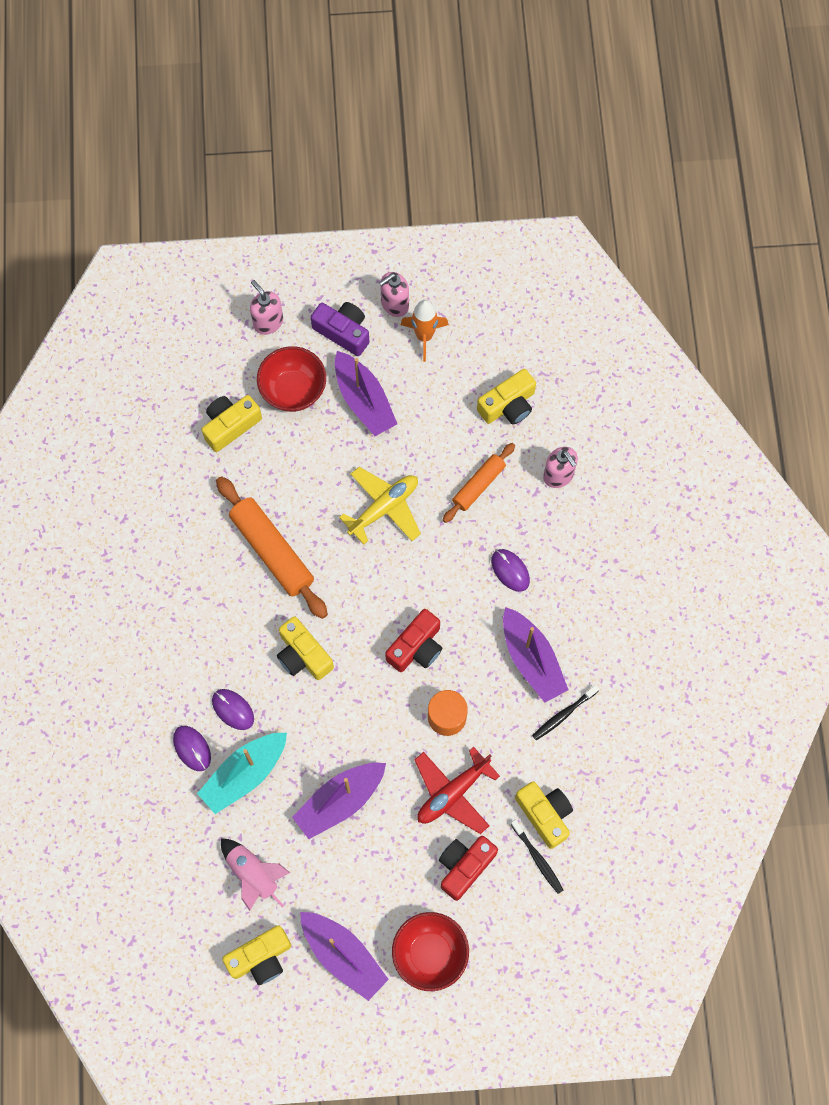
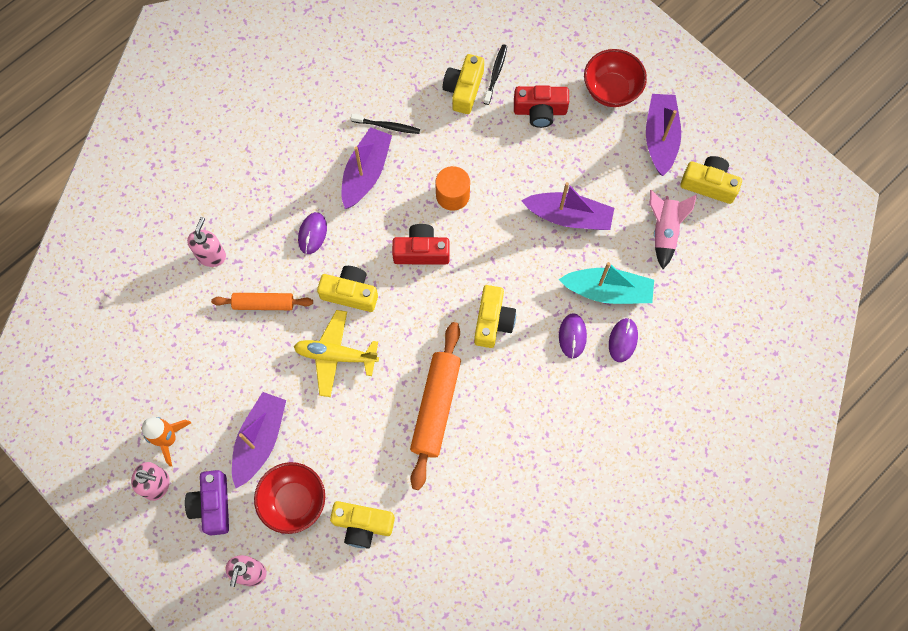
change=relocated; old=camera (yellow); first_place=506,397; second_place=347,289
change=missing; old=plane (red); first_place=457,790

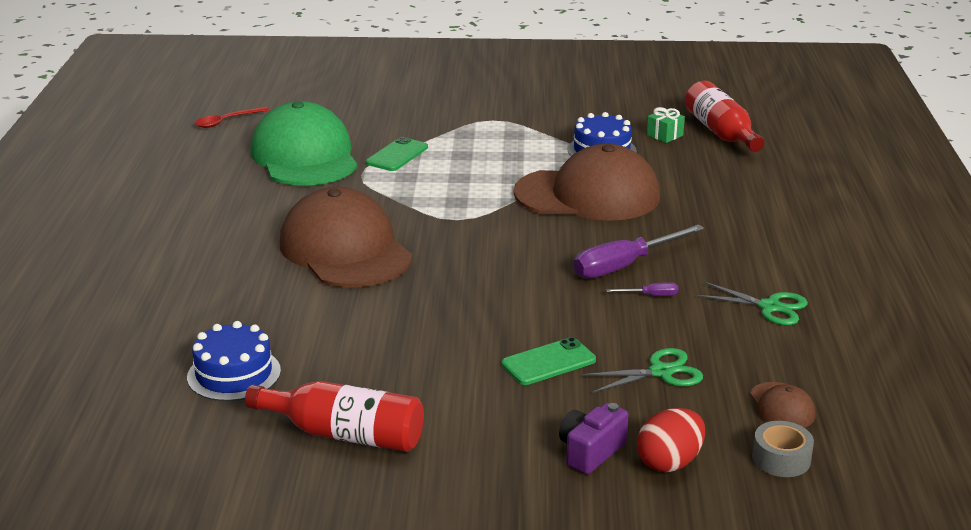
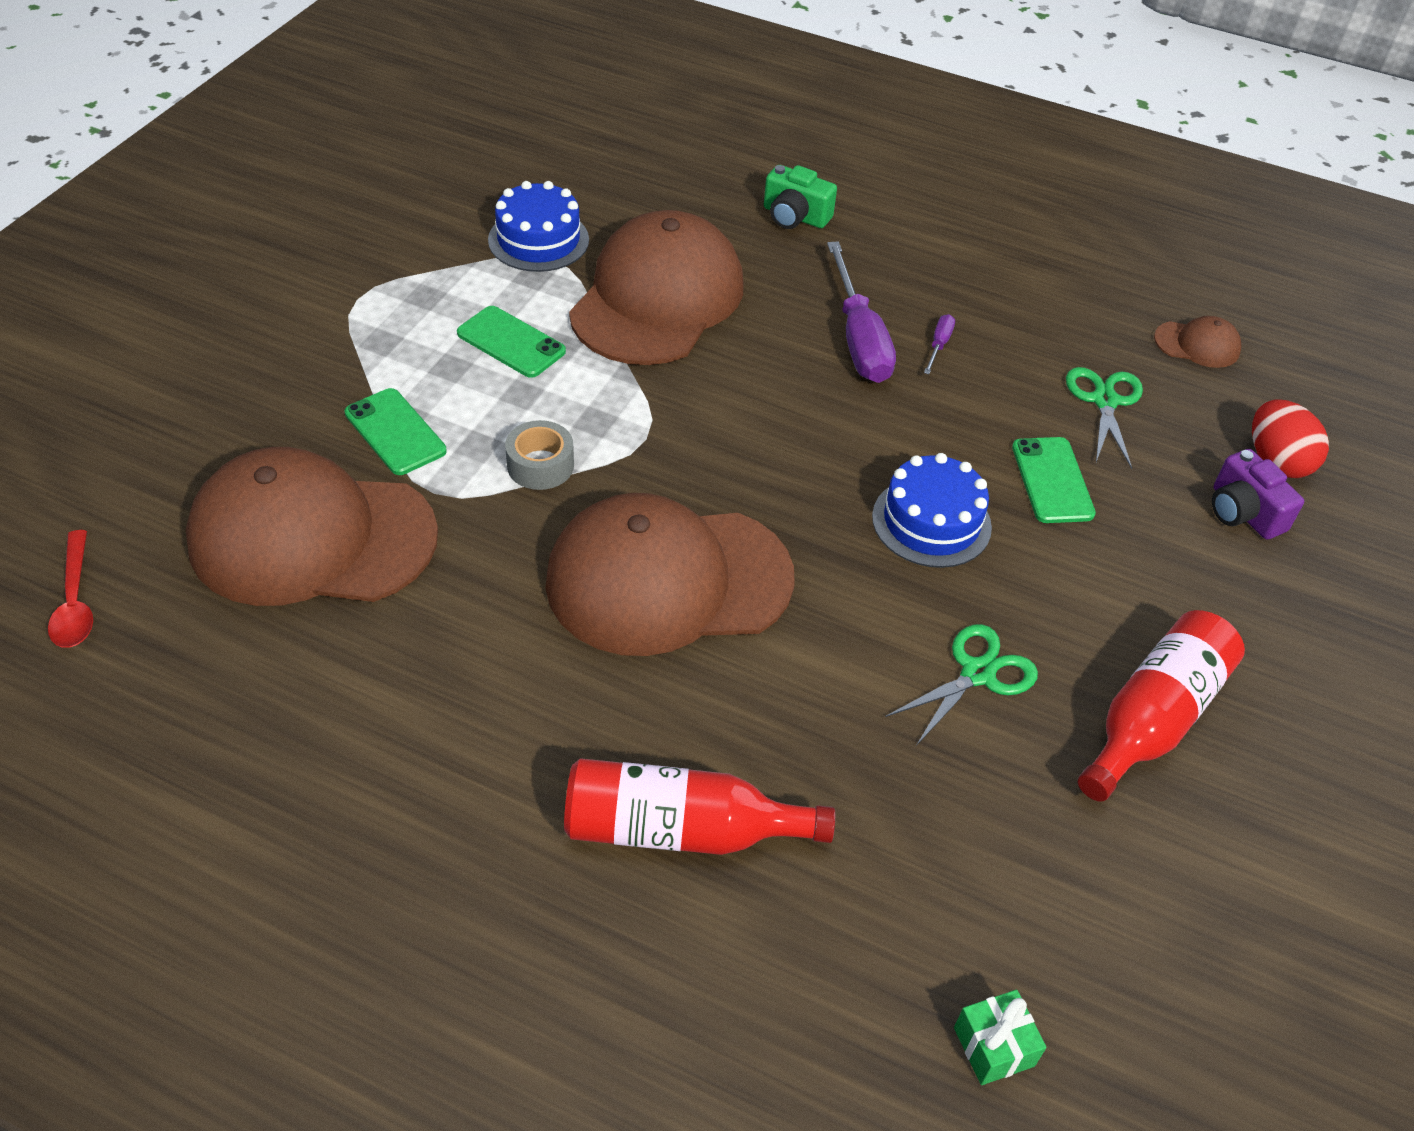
change=relocated; old=bottle (red); first_place=724,116; second_place=699,806
change=colour; old=cap (green); new=cap (brown); first_place=303,143; second_place=312,526
change=relocated; old=gift (green); first_place=666,125; second_place=1000,1037
change=relocated; old=scissors (green); first_place=751,303; second_place=961,685
change=relocated; old=cake (blue); first_place=234,361; second_place=932,510
change=relocated; old=tape (grey); first_place=783,449; second_place=539,455
change=appeared; new=camera (green); second_place=800,197
change=appeared; new=phone (green); second_place=511,342

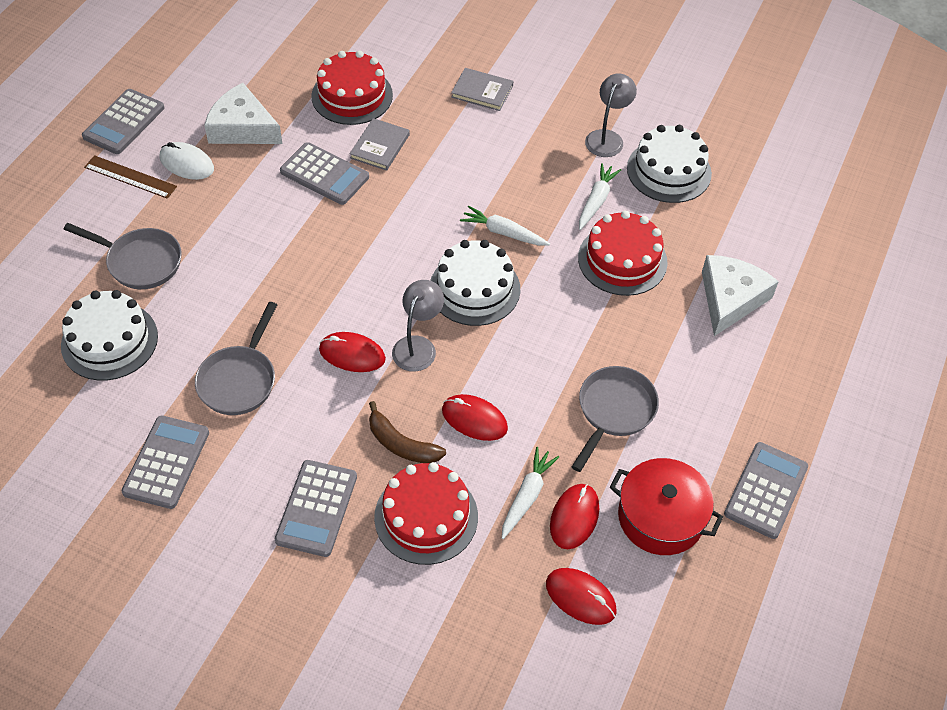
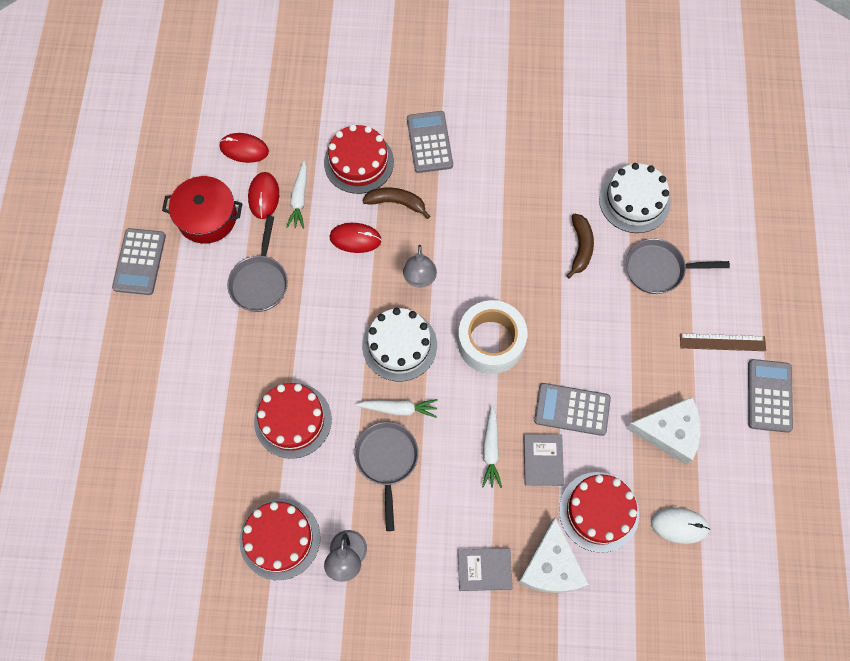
change=colour; old=cake (white); new=cake (red); first_place=669,164; second_place=279,539
change=relocated; old=mouse (white); first_place=187,161; second_place=680,526
change=relocated; old=carrot (white); first_place=600,196; second_place=492,446
change=relocated; old=cheese (white); first_place=740,295; second_place=553,555
change=relocated; old=pan (grey); first_place=236,358; second_place=386,476
change=missing; old=mouse (red); first_place=352,352
change=missing; old=calculator (grey); first_place=165,462
change=appeared; new=banana (brown); second_place=580,246
change=appeared; new=tape (white); second_place=492,337

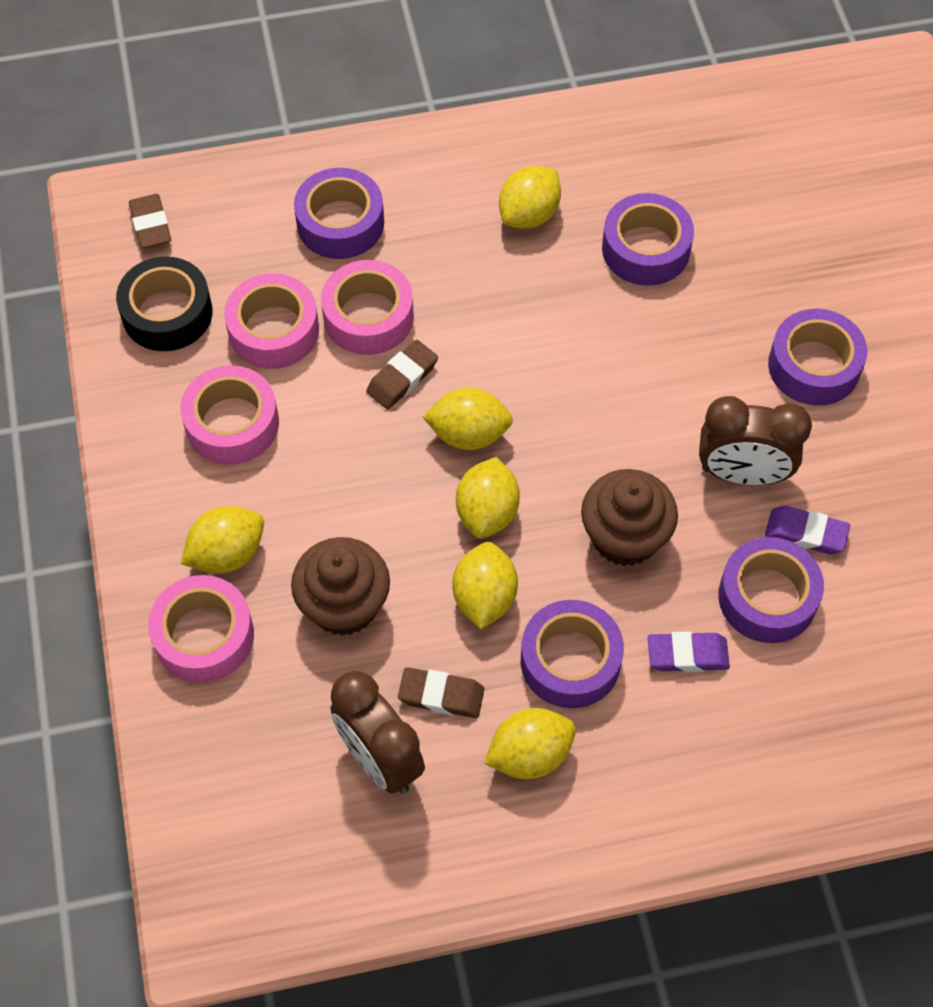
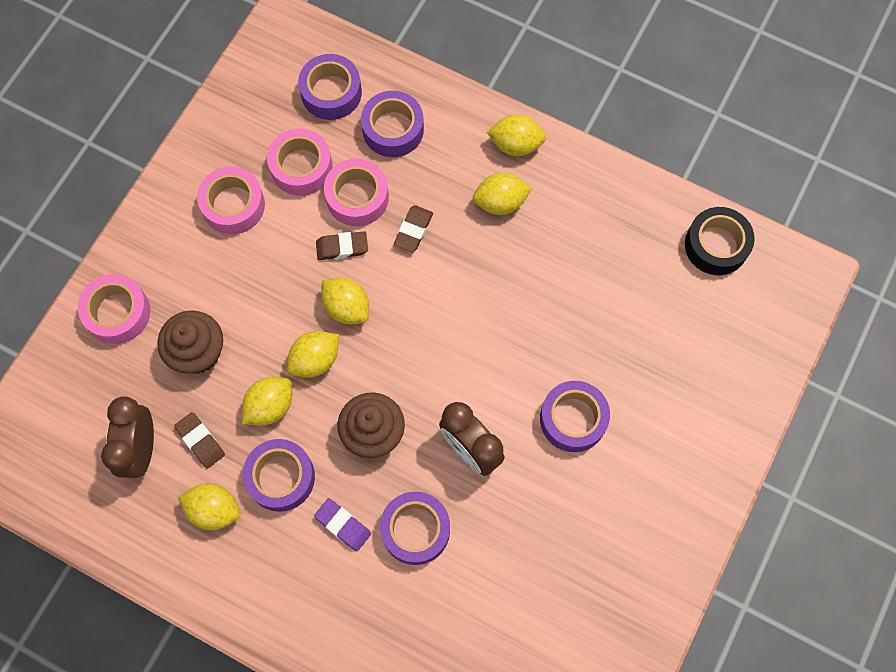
change=relocated; old=tape (purple); first_place=648,239; second_place=330,87
change=relocated; old=eraser (brown); first_place=150,221; second_place=413,228
change=relocated; old=tape (black); first_place=164,303; second_place=720,241
change=relocated; old=lemon (yellow); first_place=222,540; second_place=516,135
change=missing; old=eraser (purple); first_place=807,530

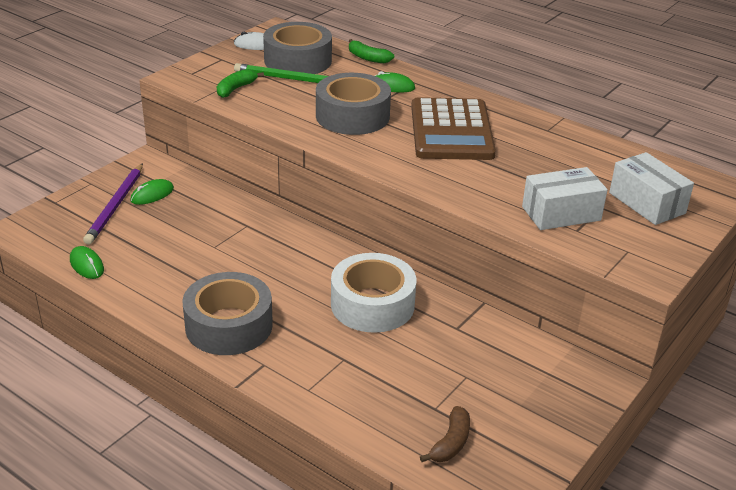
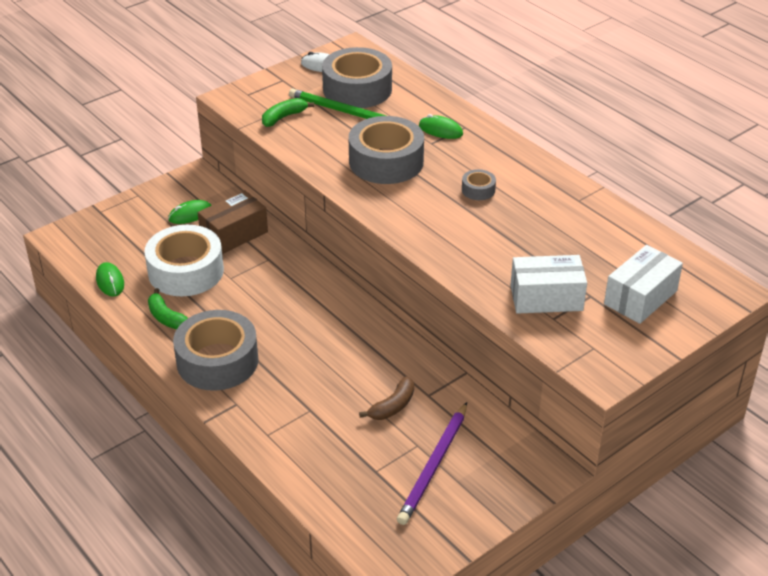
change=relocated; old=banana (green); first_place=371,51; second_place=168,308
change=exchanged; old=calculator (brown); new=tape (grey); first_place=453,128; second_place=479,184
change=spun; old=box (white); first_place=651,188; second_place=643,284; degrees=60
change=relocated; old=pencil (purple); first_place=113,204; second_place=432,463
change=relocated; old=tape (white); first_place=373,293; second_place=184,260
change=relocated; old=banana (brown); first_place=445,434; second_place=386,398
change=appeared; new=box (brown); second_place=233,222

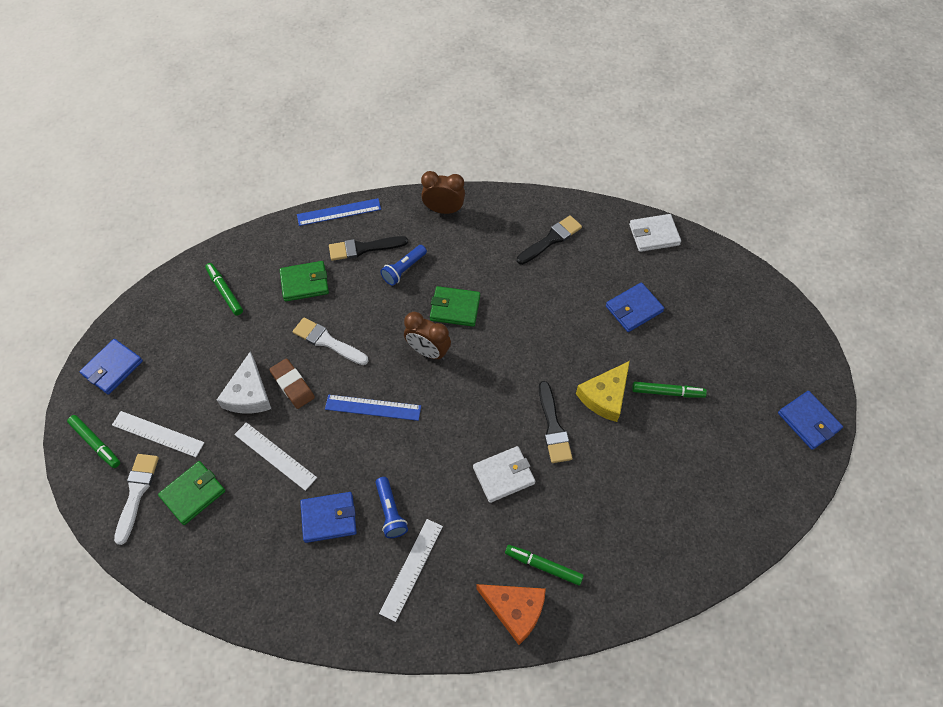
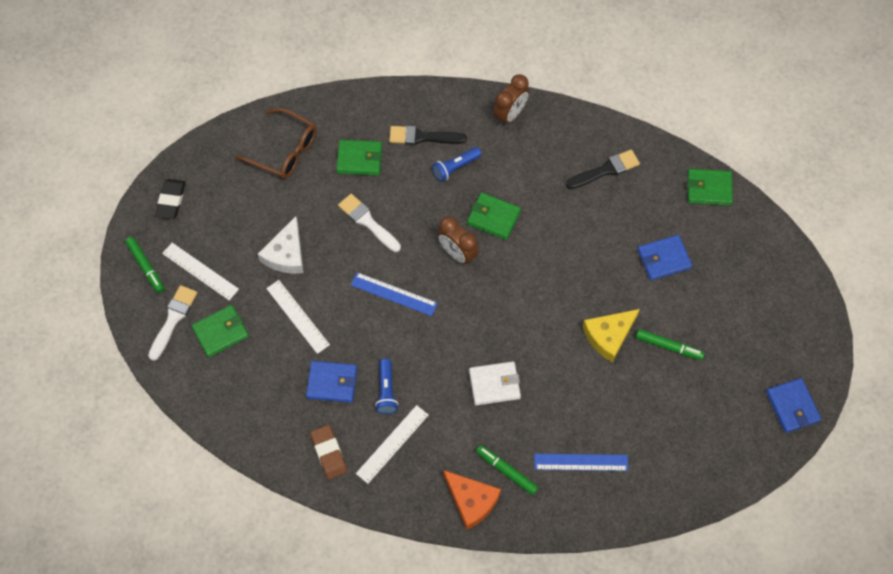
change=spun; old=clock (brown); first_place=443,192; second_place=511,100; degrees=105
change=relocated; old=ruler (blue); first_place=339,212; second_place=581,462
change=colour; old=wallet (white); new=wallet (green); first_place=655,233; second_place=710,187
change=exchanged; old=marker (green); new=glasses (brown); first_place=224,289; second_place=276,143
change=exchanged; old=wallet (blue); new=eraser (black); first_place=111,367; second_place=170,199
change=relocated; old=eraser (brown); first_place=292,383; second_place=328,452
change=missing; old=brush (black); first_place=555,422

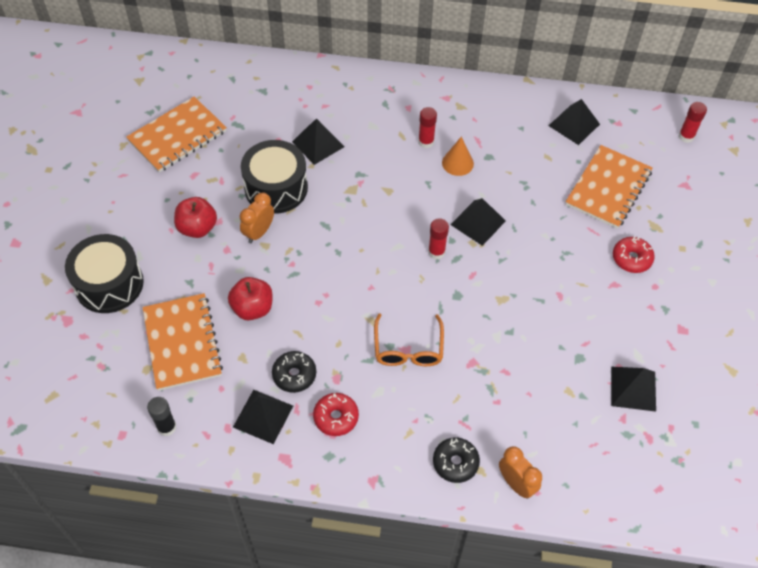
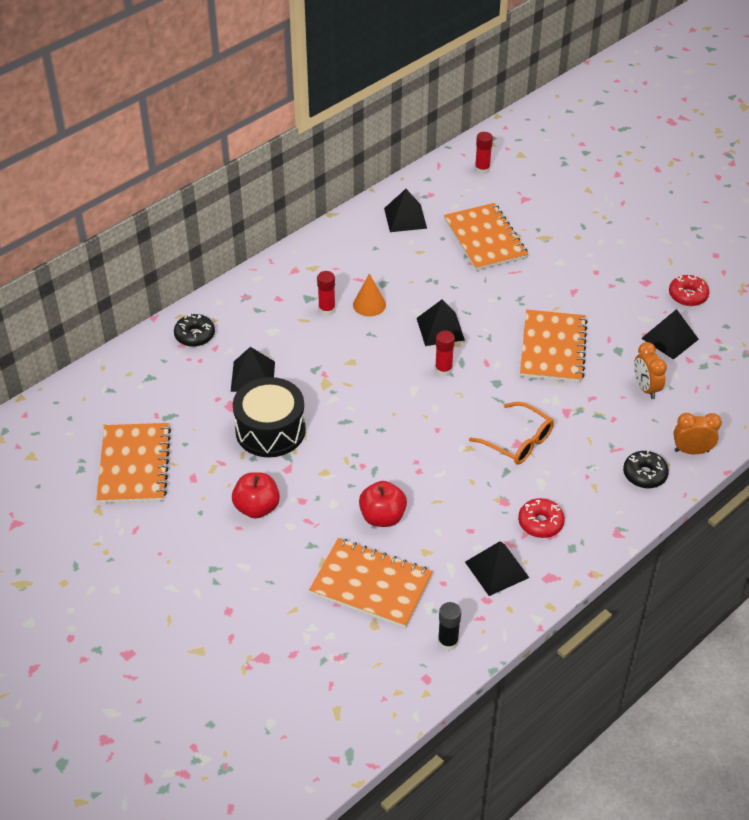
change=relocated; old=clock (orange); first_place=257,217; second_place=650,370
change=missing; old=drum (black); first_place=104,273
change=relocated; old=donut (red); first_place=634,254; second_place=689,290
change=relocated; old=donut (black); first_place=294,372; second_place=194,330
change=appeared; new=notebook (orange); second_place=553,346

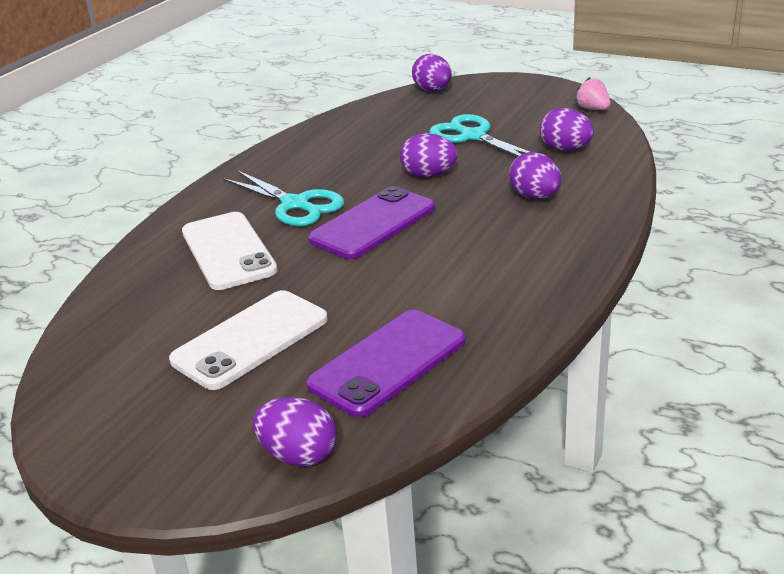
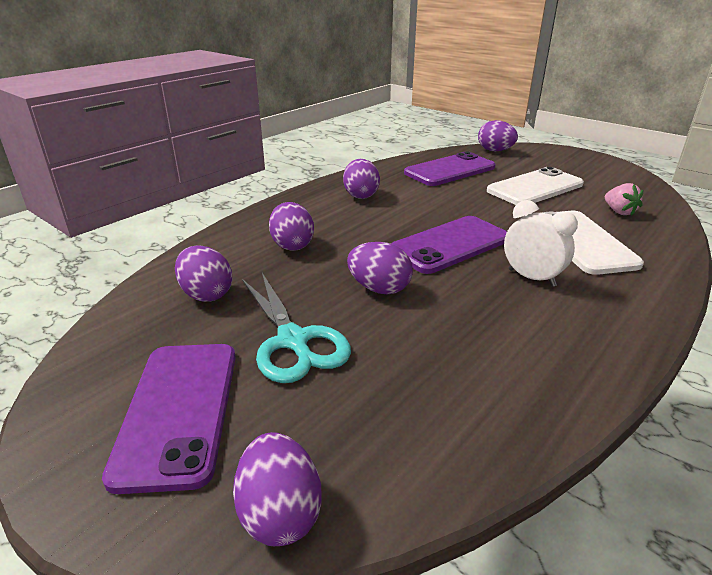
change=relocated; old=strawberry (pink); first_place=593,93; second_place=624,199
change=exchanged; old=scissors (turquoise); new=clock (white); first_place=283,198; second_place=541,243
change=appeared; new=egg (purple); second_place=361,179
change=appeared; new=phone (purple); second_place=169,419

